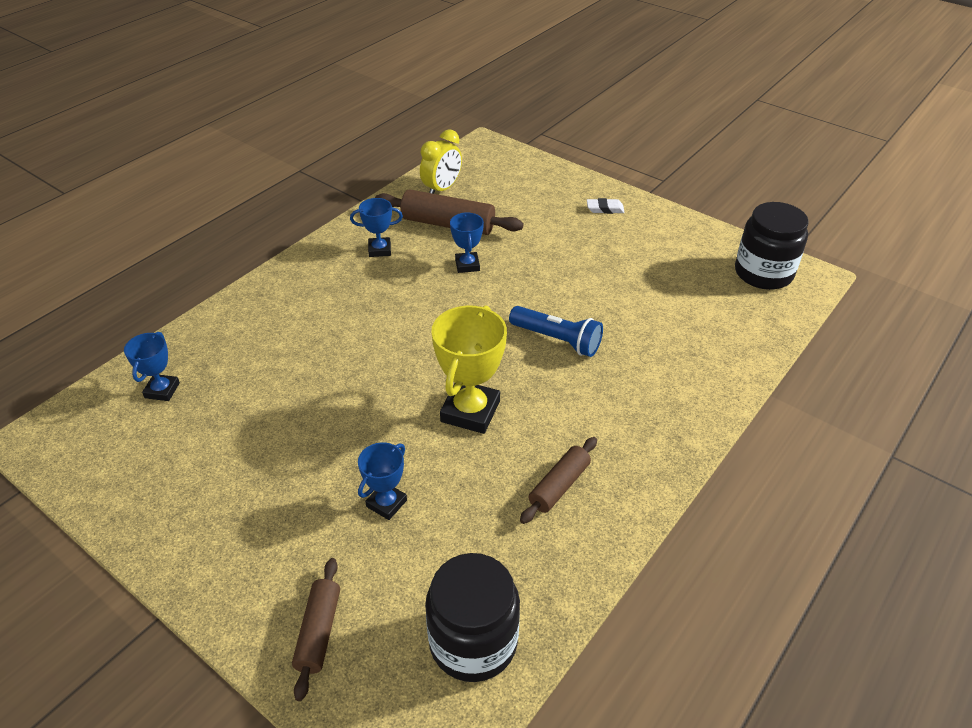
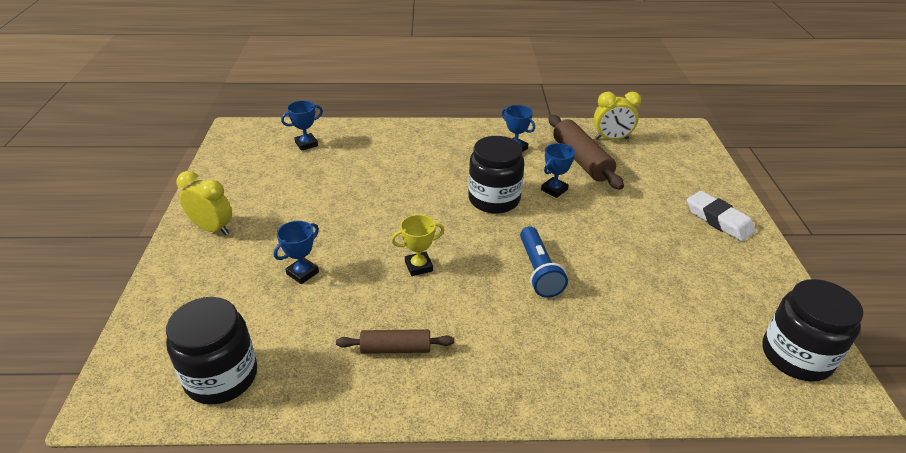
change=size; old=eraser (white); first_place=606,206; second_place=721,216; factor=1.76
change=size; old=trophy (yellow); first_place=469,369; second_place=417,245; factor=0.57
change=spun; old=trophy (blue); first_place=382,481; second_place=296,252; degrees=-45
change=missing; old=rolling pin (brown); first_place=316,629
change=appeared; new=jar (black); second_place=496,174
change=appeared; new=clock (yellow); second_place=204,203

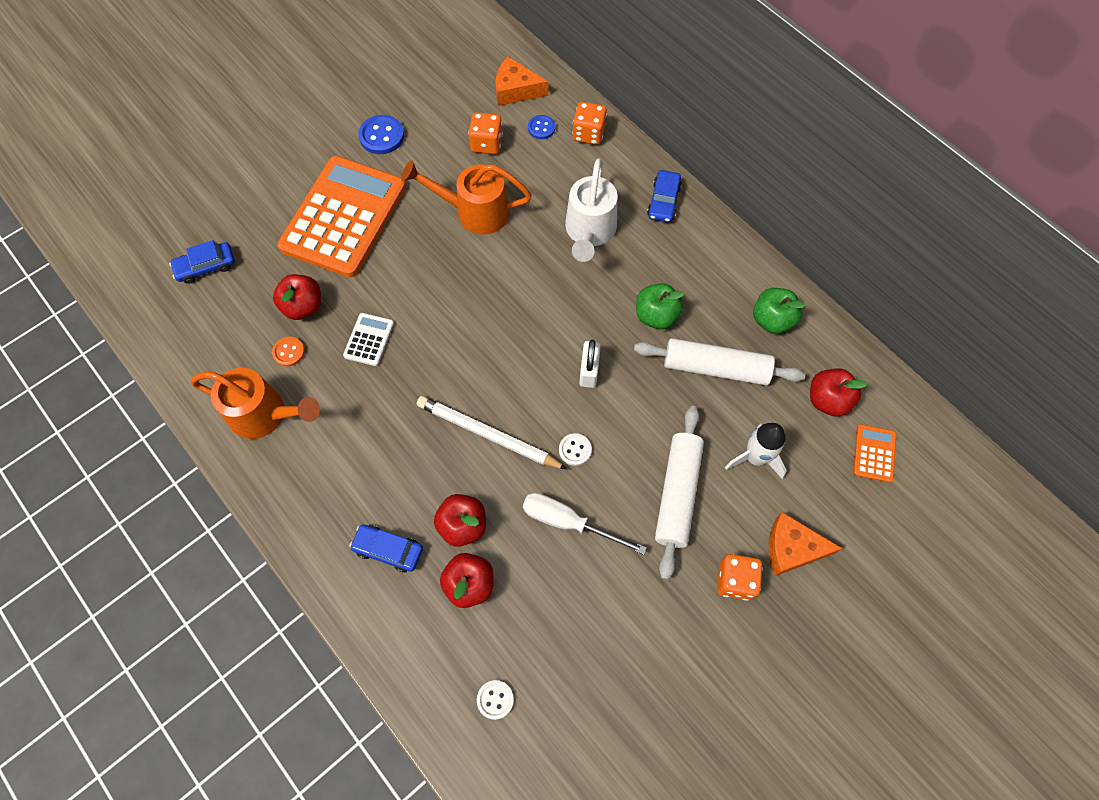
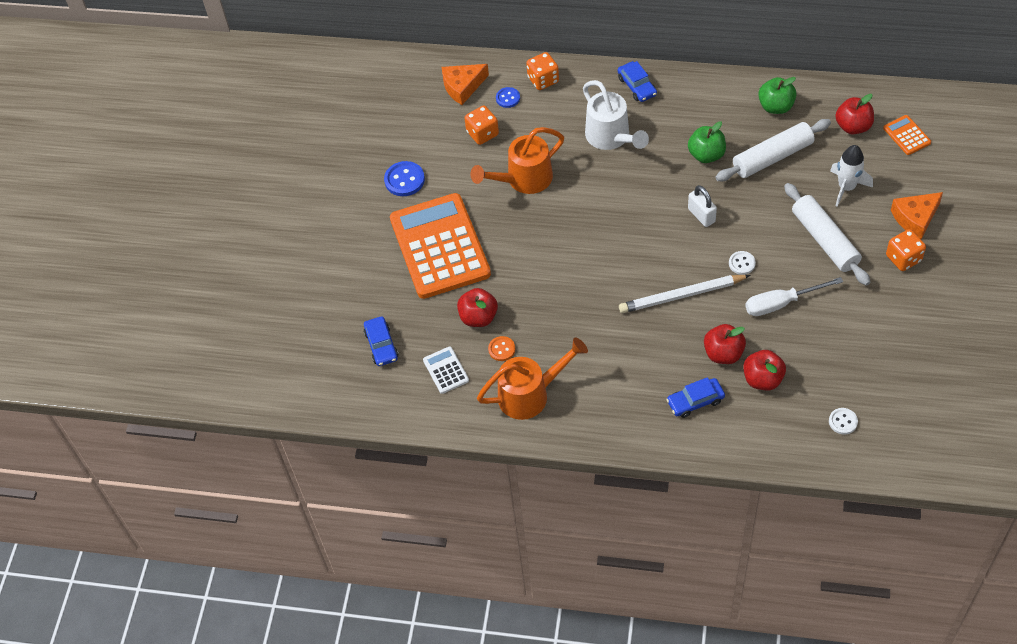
change=spun; old=car (blue); first_place=202,262; second_place=381,341; degrees=-45
change=relocated; old=calculator (white); first_place=368,339; second_place=446,370

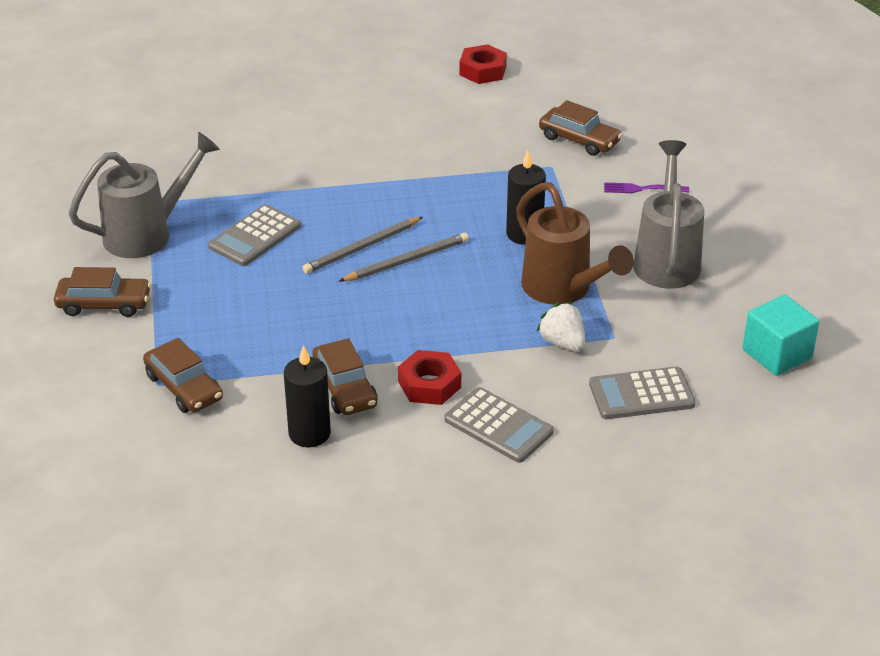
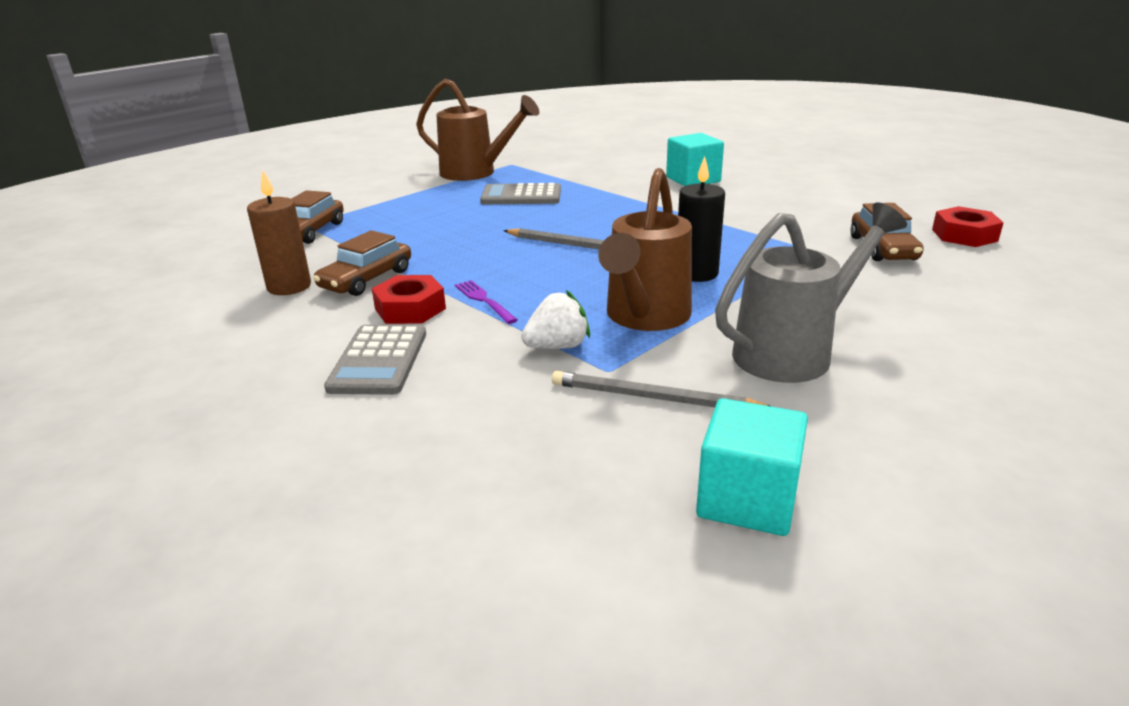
change=relocated; old=nut (red); first_place=483,64; second_place=968,226
change=colour; old=watering can (grey); new=watering can (brown); first_place=144,195; second_place=477,130
change=relocated; old=fork (purple); first_place=646,187; second_place=486,302
change=relocated; old=pencil (grey); first_place=362,245; second_place=660,389
change=missing; old=car (brown); first_place=102,292
change=spun; old=strawberry (white); first_place=560,327; second_place=555,319; degrees=45
change=colour; old=candle (black); new=candle (brown); first_place=307,396; second_place=279,232
change=missing; old=calculator (grey); first_place=642,392
change=appeared; new=cube (turquoise); second_place=695,159

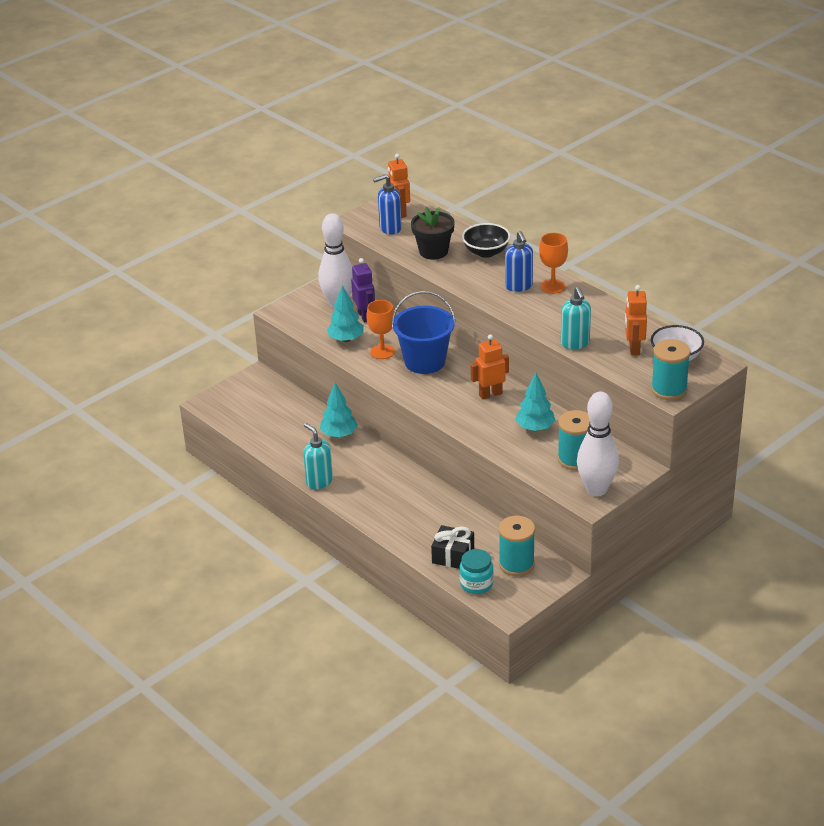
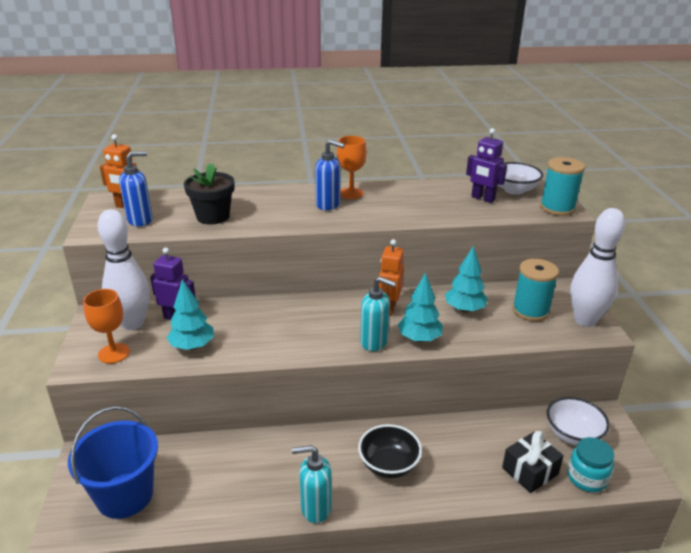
change=spun; old=soap dispenser (blue); first_place=387,204; second_place=136,188; degrees=-135
change=relocated; old=bowl (black); first_place=486,240; second_place=390,451
change=colour; old=robot (orange); new=robot (purple); first_place=636,320; second_place=486,165
change=relocated; old=soap dispenser (turquoise); first_place=576,318; second_place=378,314
change=relocated; old=bucket (blue); first_place=424,332; second_place=113,462
change=relocated; old=goblet (orange); first_place=380,329; second_place=106,326
change=relocated; old=tree (turquoise); first_place=339,410; second_place=420,307
change=exchanged; old=spool (turquoise); new=bowl (white); first_place=517,546; second_place=578,421

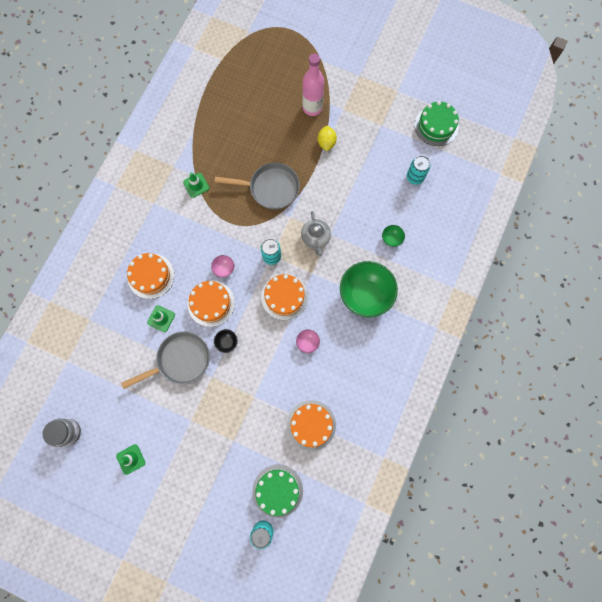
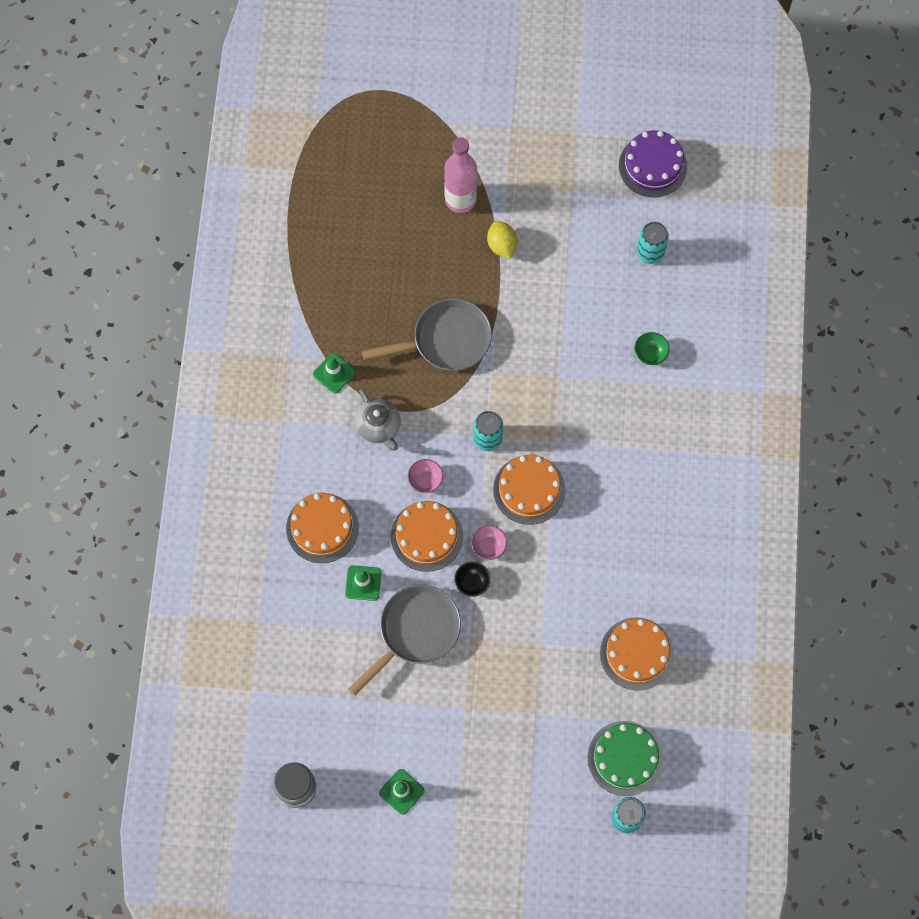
change=colour; old=cake (green); new=cake (purple); first_place=437,123; second_place=653,163
change=relocated; old=teapot (grey); first_place=316,233; second_place=378,420
change=missing; old=bowl (green); first_place=369,289
change=relocated; old=bowl (pink); first_place=308,341; second_place=489,542

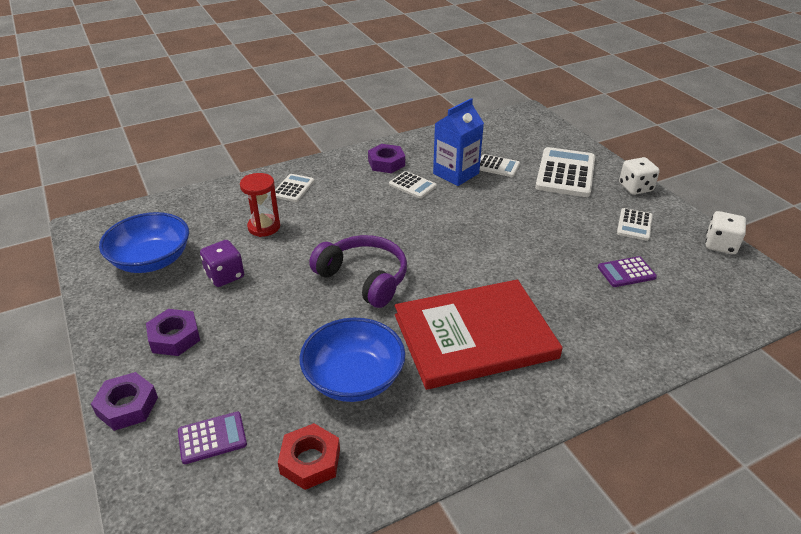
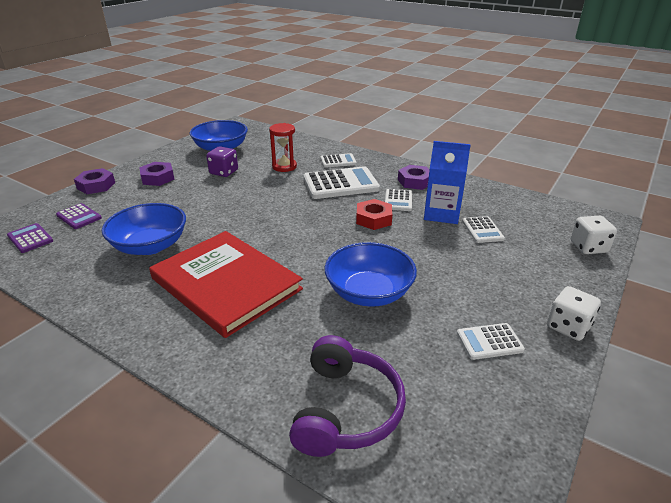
change=relocated; old=calculator (white); first_place=565,172; second_place=342,182
change=relocated; old=dice (white); first_place=725,232; second_place=593,235
change=relocated; old=headphones (purple); first_place=358,271; second_place=347,396
change=relocated; old=calculator (purple); first_place=627,271; second_place=30,238
change=relocated; old=nut (red); first_place=309,456; second_place=374,214
change=appeared; new=bowl (blue); second_place=371,274

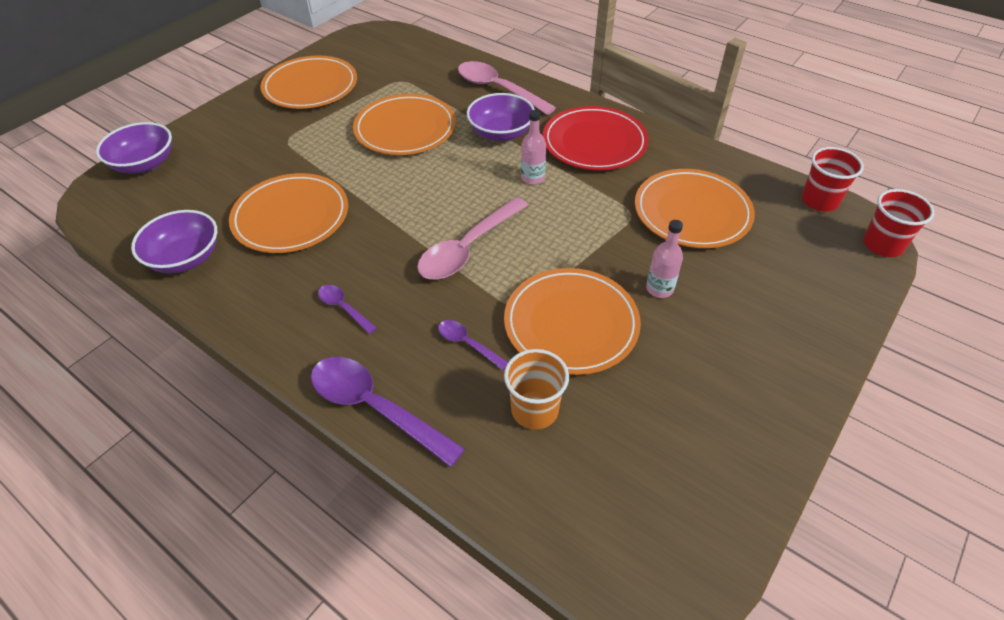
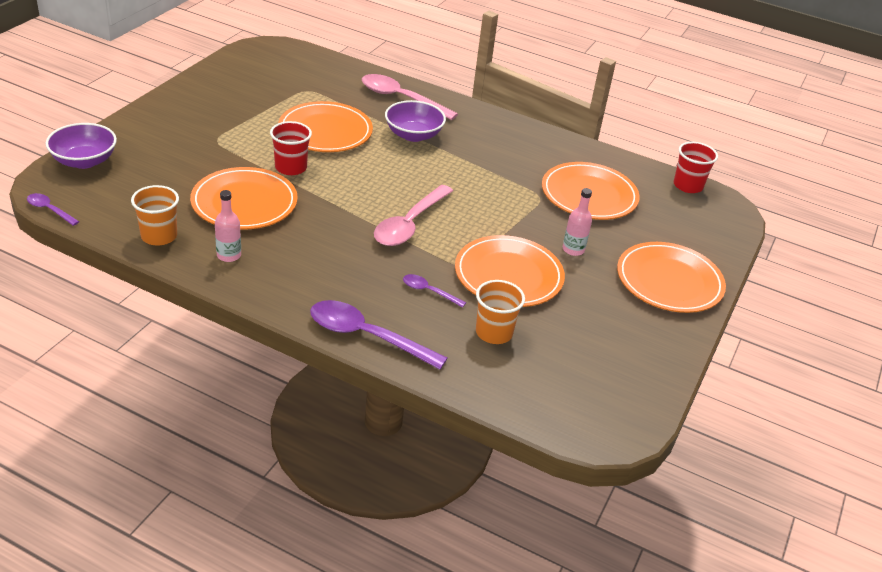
change=relocated; old=plate (orange); first_place=308,82; second_place=671,277
change=missing; old=plate (red); first_place=596,138
change=relocated; old=bottle (pink); first_place=533,147; second_place=228,226
change=relocated; old=cup (red); first_place=899,223; second_place=291,148
change=exchanged; old=bowl (purple); new=cup (orange); first_place=174,241; second_place=155,215
change=relocated; old=spoon (purple); first_place=347,309; second_place=53,209

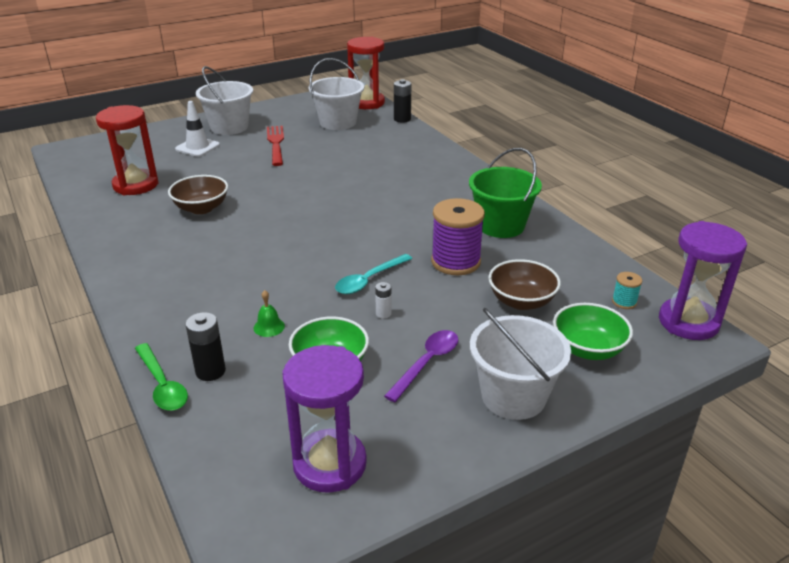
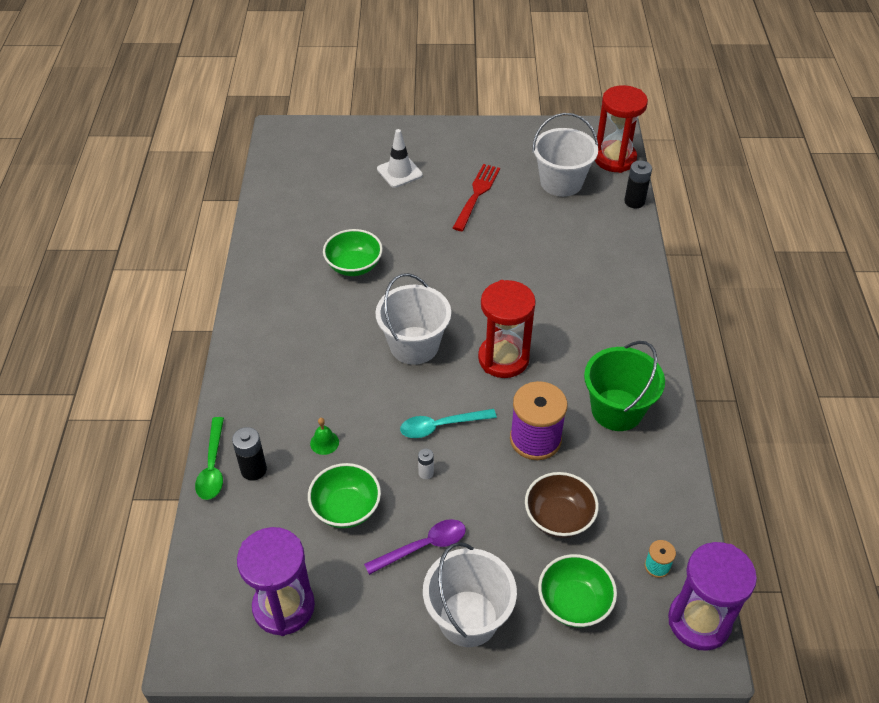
change=relocated; old=bucket (white); first_place=224,100; second_place=413,319
change=relocated; old=hourglass (red); first_place=127,150; second_place=507,329
change=colour; old=bowl (brown); new=bowl (green); first_place=198,194; second_place=353,252

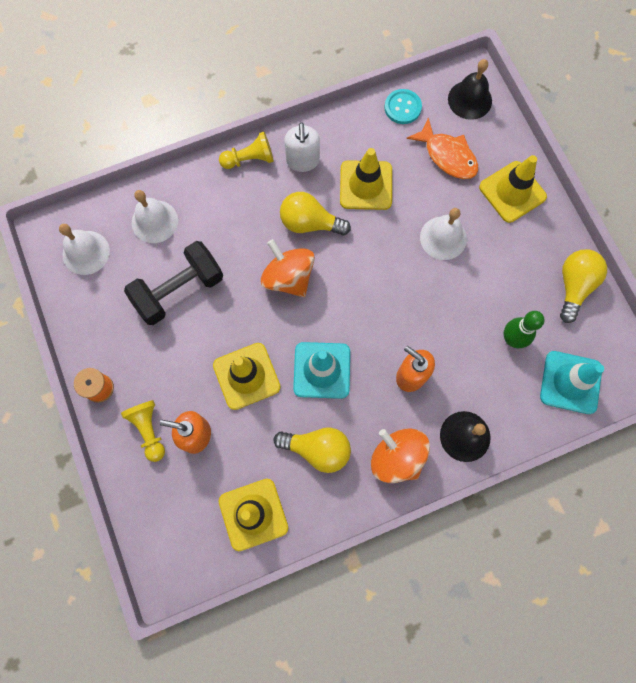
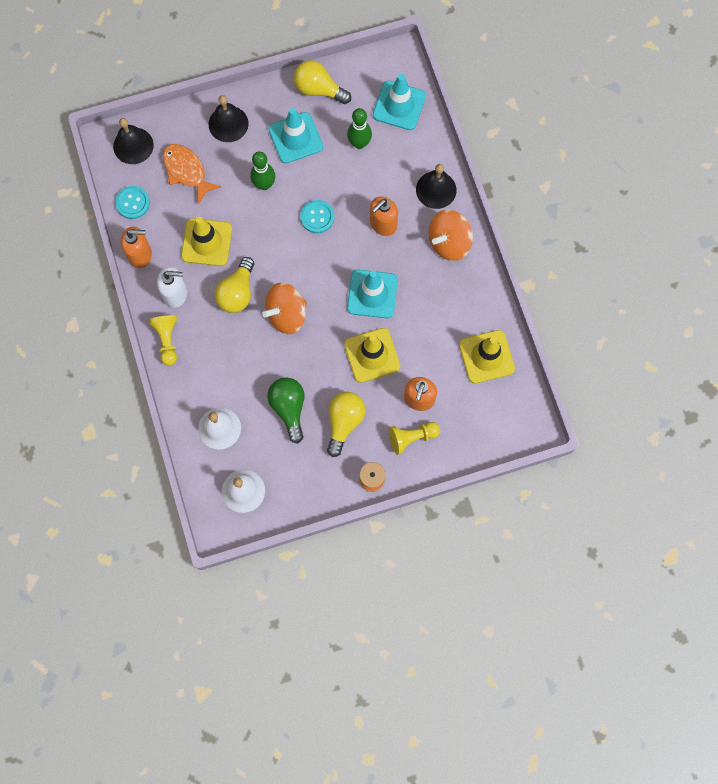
change=spun; old=fish (orange); first_place=442,148; second_place=191,174; degrees=-90
change=exchanged; old=traffic cone (yellow); new=bell (black); first_place=513,189; second_place=229,118
change=exchanged; old=bell (white); new=bowling pin (green); first_place=443,234; second_place=262,170
change=exchanged; old=dumbbell (black); new=light bulb (green); first_place=173,283; second_place=286,410
change=relocated; old=light bulb (yellow); first_place=312,450; second_place=346,424
change=appeared; new=traffic cone (turquoise); second_place=295,135
change=appeared; new=button (turquoise); second_place=317,216
change=appeared; new=soap dispenser (orange); second_place=136,247

